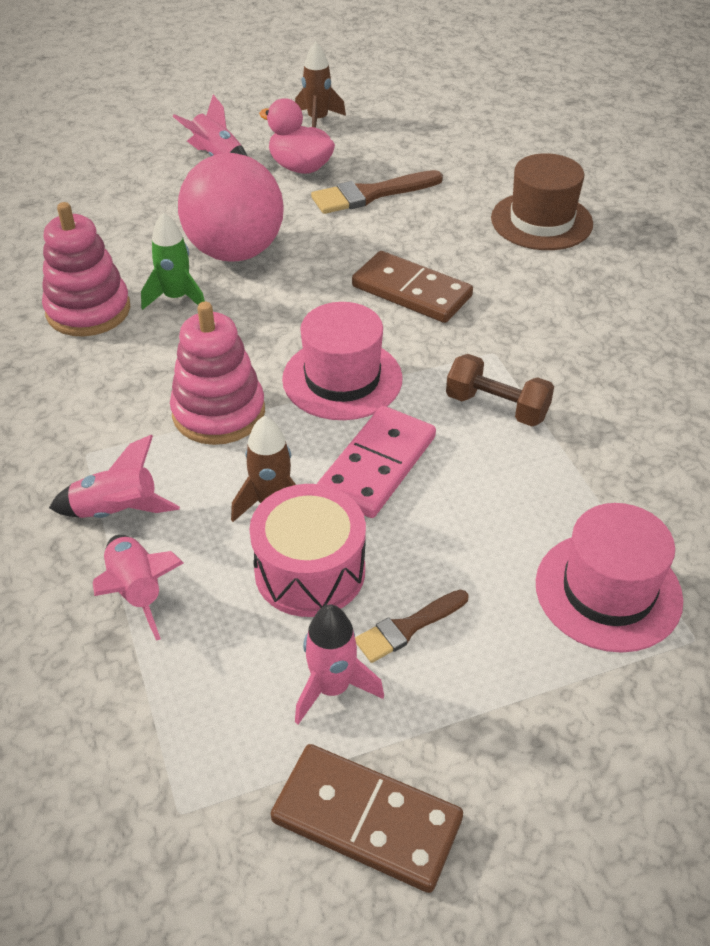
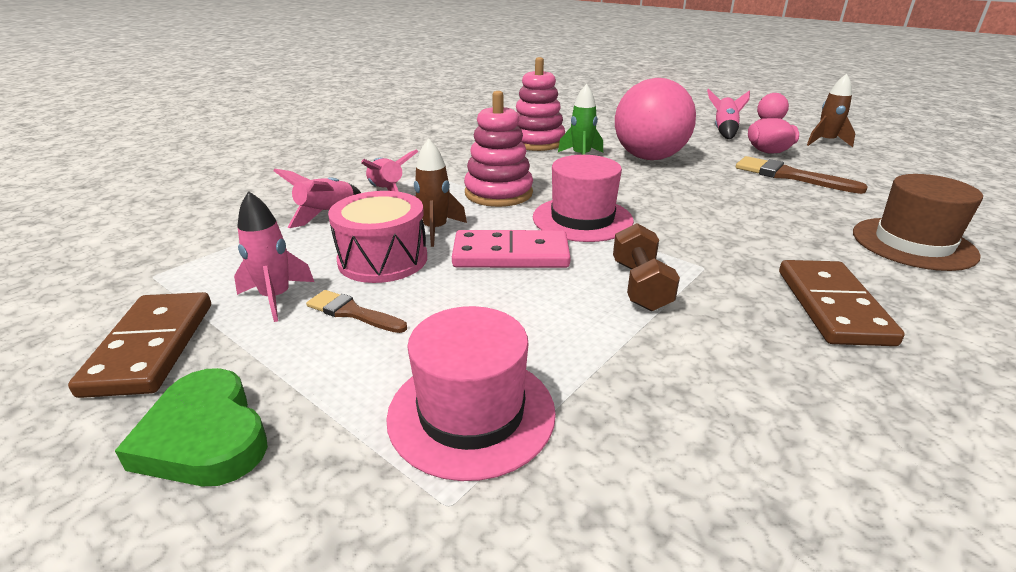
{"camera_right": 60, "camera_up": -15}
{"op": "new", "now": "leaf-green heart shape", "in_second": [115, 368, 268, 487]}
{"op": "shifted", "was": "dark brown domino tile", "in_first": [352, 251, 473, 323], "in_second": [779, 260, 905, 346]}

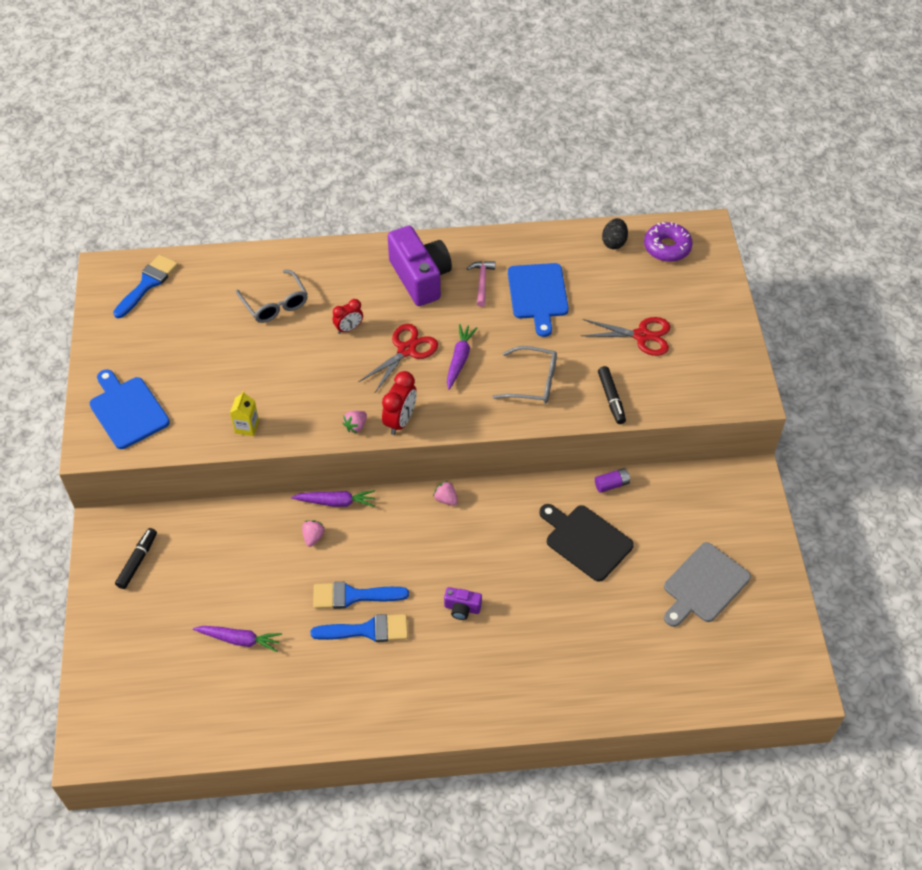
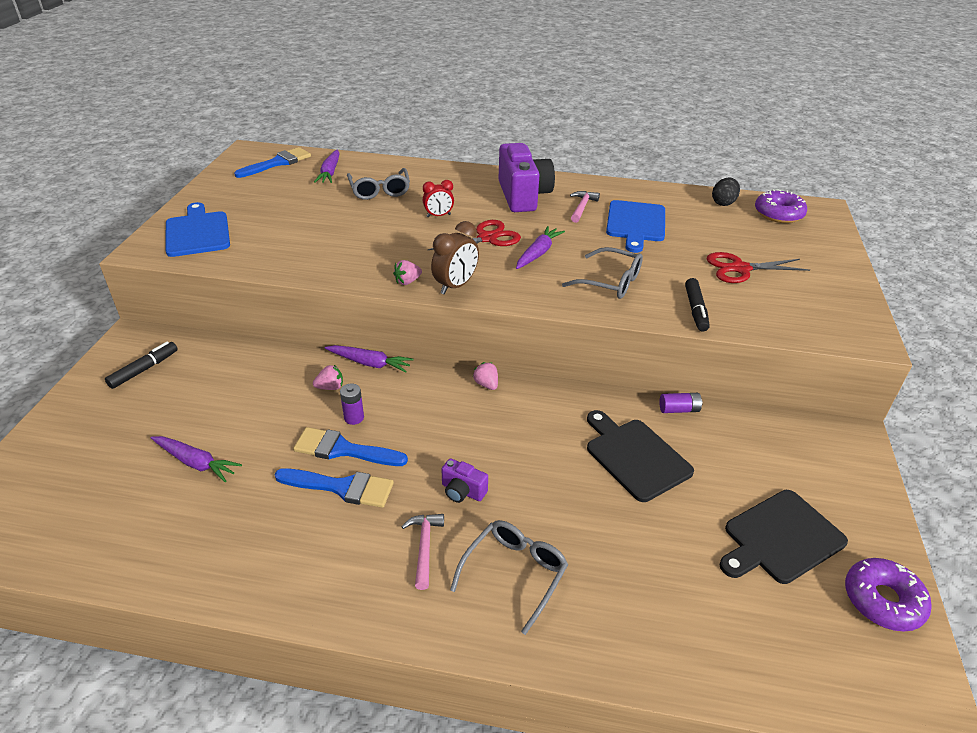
{"camera_right": 15, "camera_up": -15}
{"op": "rotated", "was": "rosy strawberry", "in_first": [302, 520, 325, 547], "in_second": [313, 365, 343, 390], "clockwise": 45}
{"op": "new", "now": "violet toy carrot", "in_second": [314, 149, 340, 183]}
{"op": "new", "now": "violet power cell", "in_second": [340, 383, 364, 425]}
{"op": "new", "now": "rosy carpenter's hammer", "in_second": [401, 514, 444, 590]}
{"op": "repainted", "was": "crimson clock", "now": "dark brown clock", "in_first": [382, 371, 417, 435], "in_second": [431, 221, 479, 295]}
{"op": "new", "now": "grey spectacles", "in_second": [450, 520, 568, 635]}
{"op": "rotated", "was": "crimson shears", "in_first": [581, 317, 670, 356], "in_second": [707, 252, 810, 283], "clockwise": 150}
{"op": "repainted", "was": "grey chopping board", "now": "ebony chopping board", "in_first": [664, 542, 751, 627], "in_second": [719, 490, 848, 584]}
{"op": "new", "now": "violet doughnut", "in_second": [845, 558, 932, 632]}
{"op": "gone", "was": "golden carton", "in_first": [230, 391, 259, 436]}

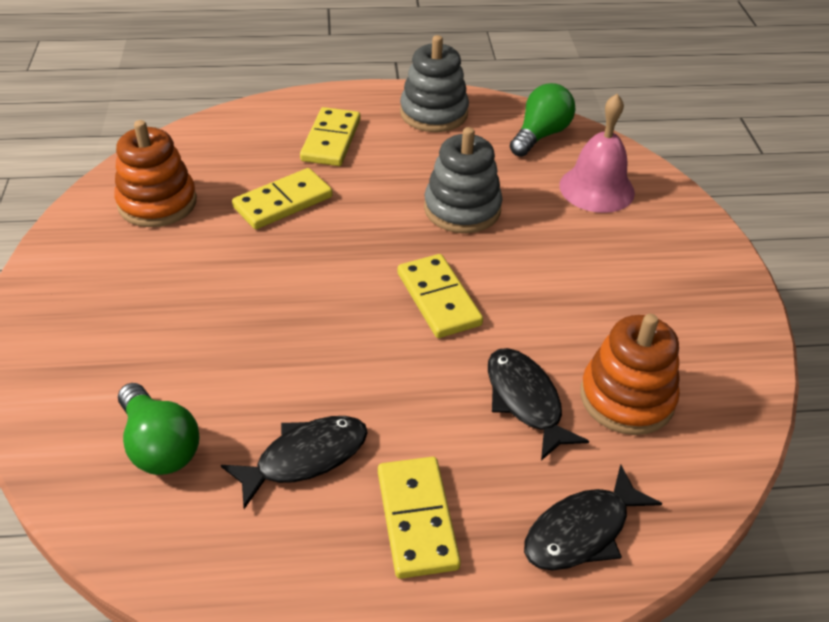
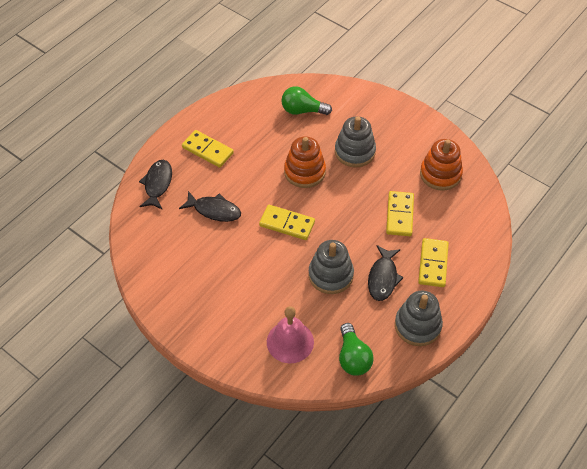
{"camera_right": 135, "camera_up": 10}
{"op": "shifted", "was": "orange-coloured stacking rings", "in_first": [580, 314, 680, 435], "in_second": [284, 136, 326, 188]}
{"op": "new", "now": "grey stacking rings", "in_second": [335, 116, 376, 168]}
{"op": "shifted", "was": "ebony fish figure", "in_first": [221, 416, 368, 509], "in_second": [368, 245, 404, 301]}
{"op": "rotated", "was": "golden domino tile", "in_first": [300, 107, 360, 166], "in_second": [418, 238, 449, 287], "clockwise": 45}

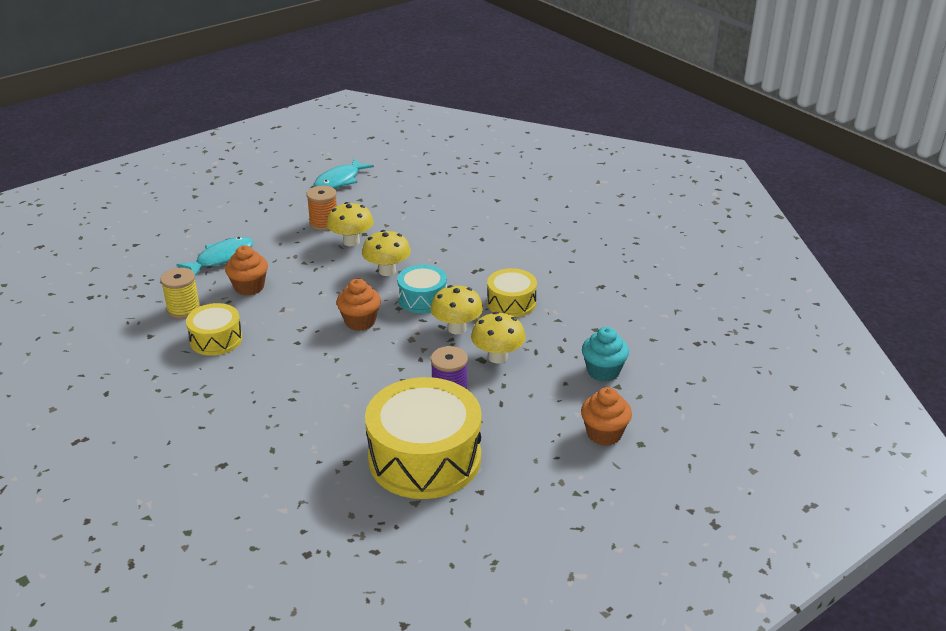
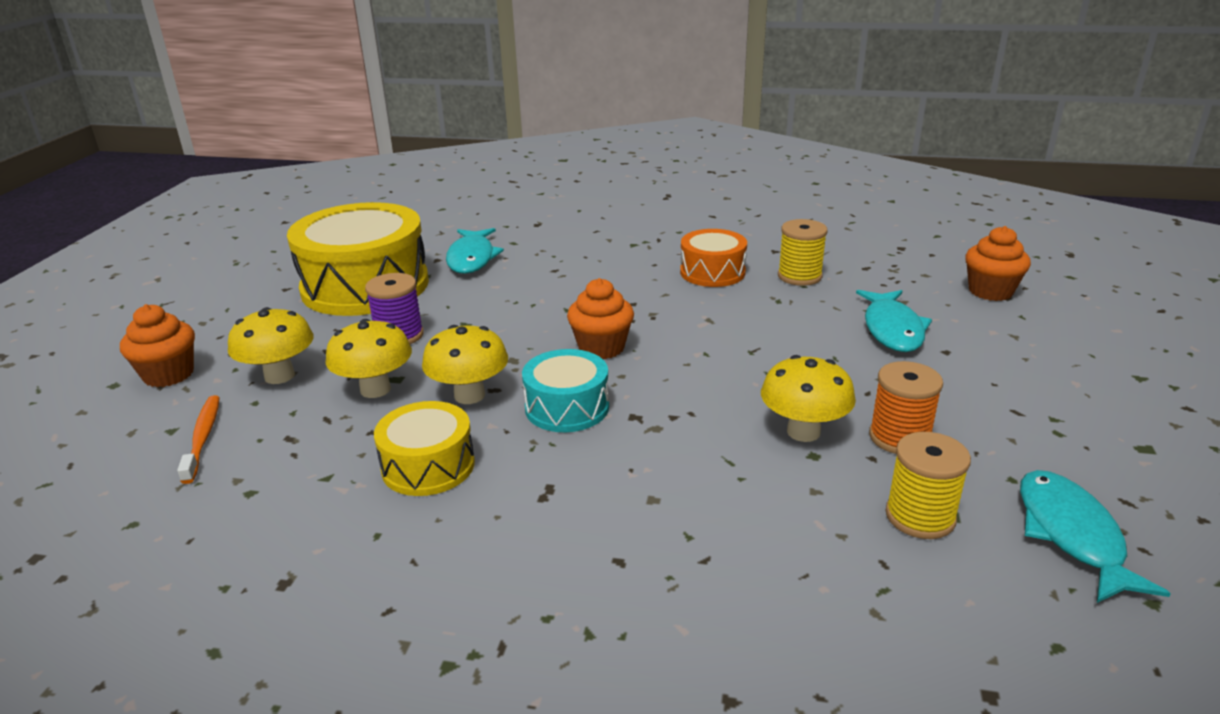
{"camera_right": 140, "camera_up": -5}
{"op": "swapped", "was": "teal fairy cake", "now": "orange-coloured dental brush", "in_first": [582, 327, 629, 382], "in_second": [177, 395, 220, 484]}
{"op": "shifted", "was": "golden fungus", "in_first": [362, 230, 411, 276], "in_second": [228, 307, 313, 384]}
{"op": "new", "now": "teal fish figure", "in_second": [446, 228, 504, 274]}
{"op": "repainted", "was": "golden drum", "now": "orange-coloured drum", "in_first": [186, 303, 242, 356], "in_second": [680, 229, 747, 287]}
{"op": "new", "now": "golden reel of thread", "in_second": [885, 432, 971, 539]}
{"op": "shifted", "was": "orange-coloured fairy cake", "in_first": [225, 245, 268, 296], "in_second": [965, 226, 1031, 301]}

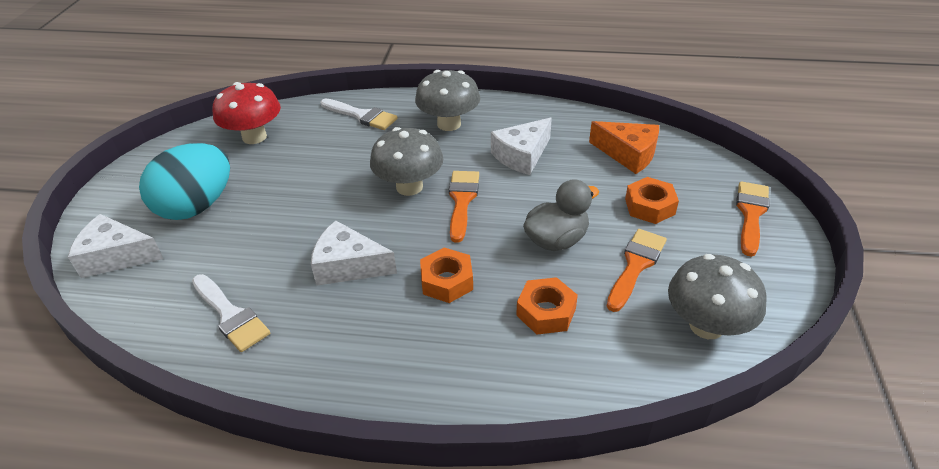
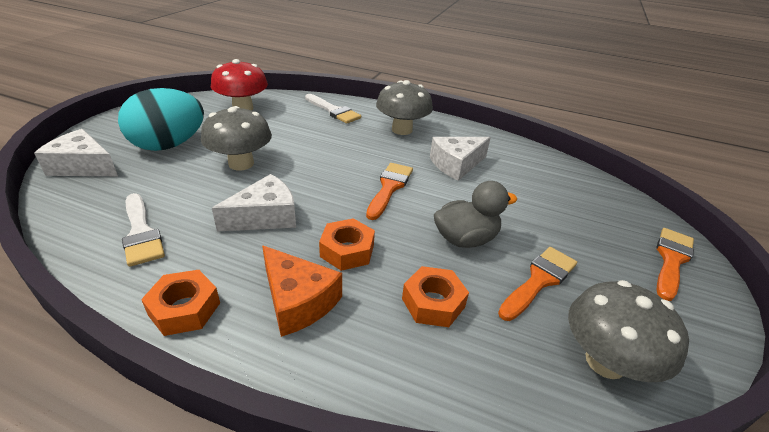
{"camera_right": 10, "camera_up": -5}
{"op": "shifted", "was": "orange-coloured hex nut", "in_first": [625, 177, 679, 224], "in_second": [141, 270, 220, 336]}
{"op": "shifted", "was": "grey fungus", "in_first": [370, 127, 443, 196], "in_second": [201, 106, 272, 170]}
{"op": "rotated", "was": "snow-white cheese", "in_first": [311, 221, 397, 286], "in_second": [212, 174, 296, 232], "clockwise": 120}
{"op": "shifted", "was": "orange-coloured cheese", "in_first": [589, 121, 659, 174], "in_second": [262, 245, 342, 337]}

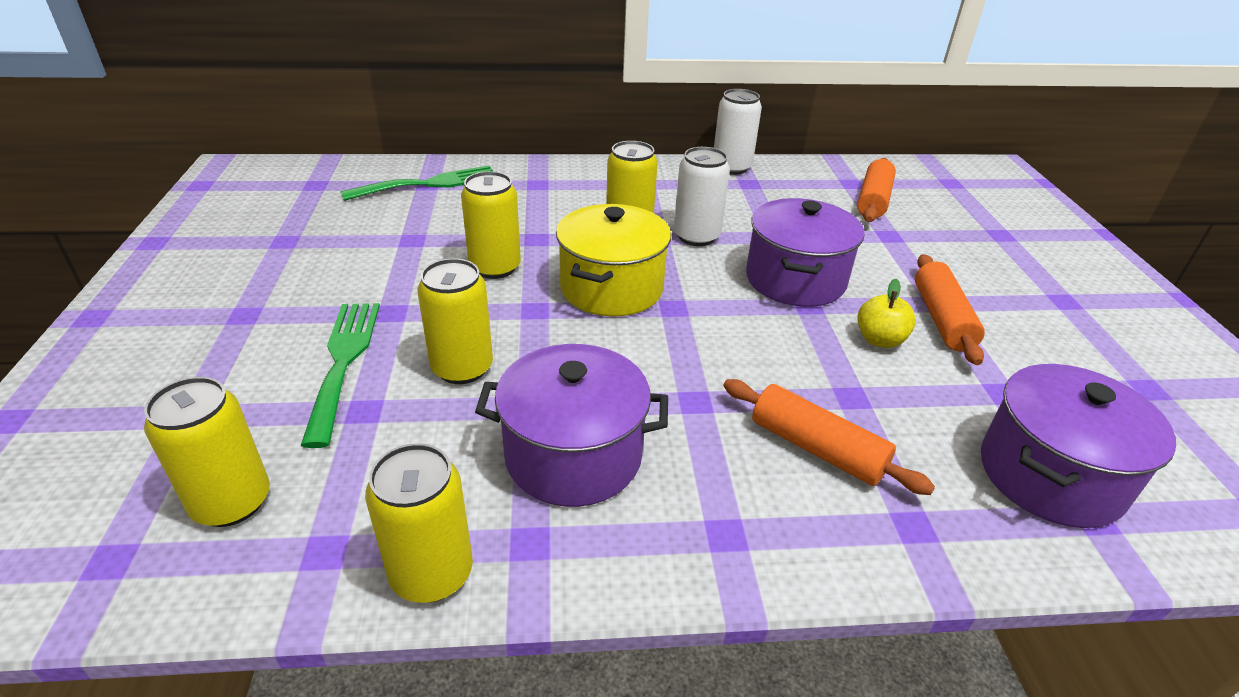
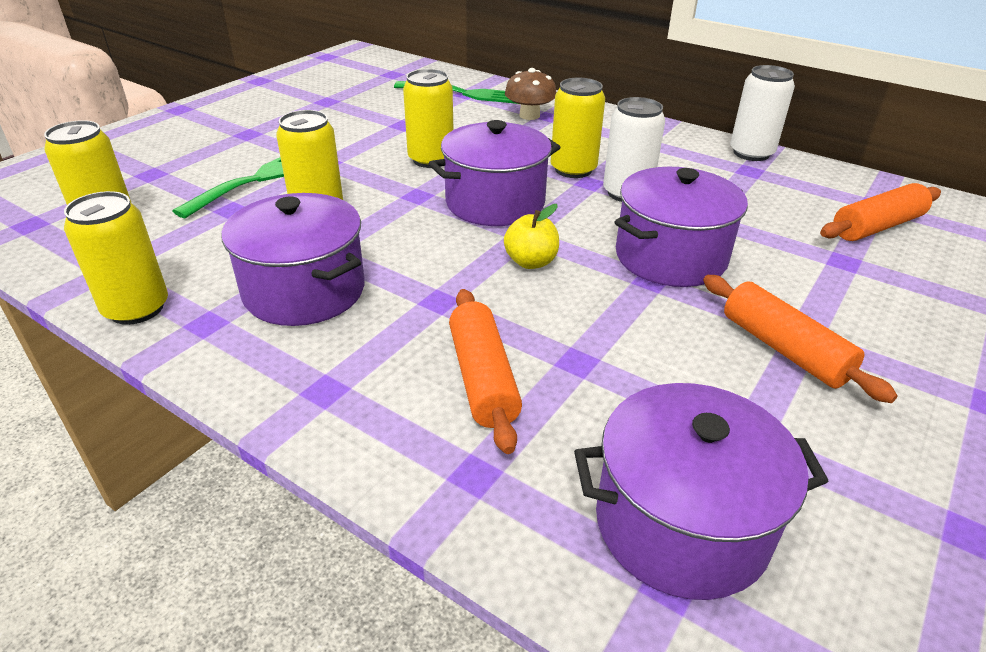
{"camera_right": 40, "camera_up": 0}
{"op": "repainted", "was": "golden stockpot", "now": "violet stockpot", "in_first": [556, 204, 671, 317], "in_second": [428, 120, 561, 226]}
{"op": "shifted", "was": "golden apple fruit", "in_first": [857, 279, 916, 348], "in_second": [504, 204, 559, 269]}
{"op": "new", "now": "dark brown fungus", "in_second": [505, 68, 557, 120]}
{"op": "rotated", "was": "orange-coloured dough roller", "in_first": [915, 254, 985, 365], "in_second": [703, 275, 898, 403], "clockwise": -75}

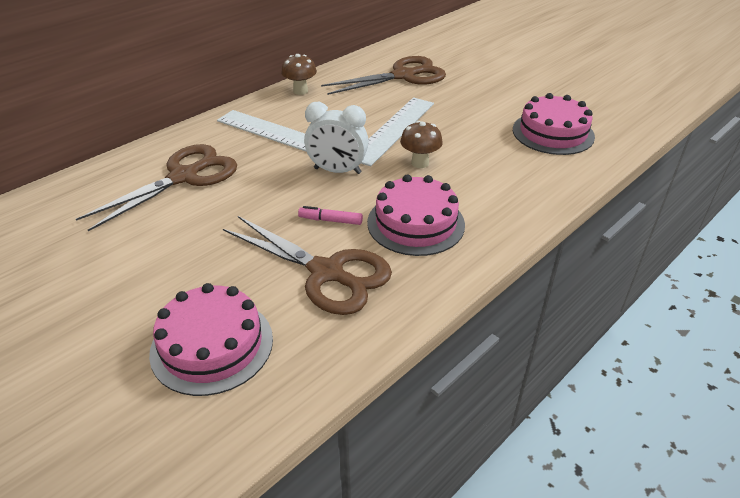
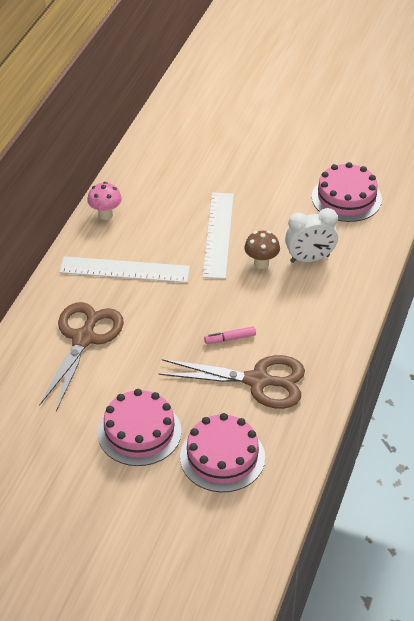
{"camera_right": -25, "camera_up": 5}
{"op": "repainted", "was": "dark brown fungus", "now": "rosy fungus", "in_first": [281, 54, 317, 95], "in_second": [87, 182, 122, 220]}
{"op": "shifted", "was": "rosy layer cake", "in_first": [367, 175, 465, 256], "in_second": [98, 389, 182, 466]}
{"op": "shifted", "was": "snow-white clock", "in_first": [304, 102, 369, 174], "in_second": [285, 208, 338, 263]}
{"op": "gone", "was": "dark brown shears", "in_first": [321, 56, 446, 95]}

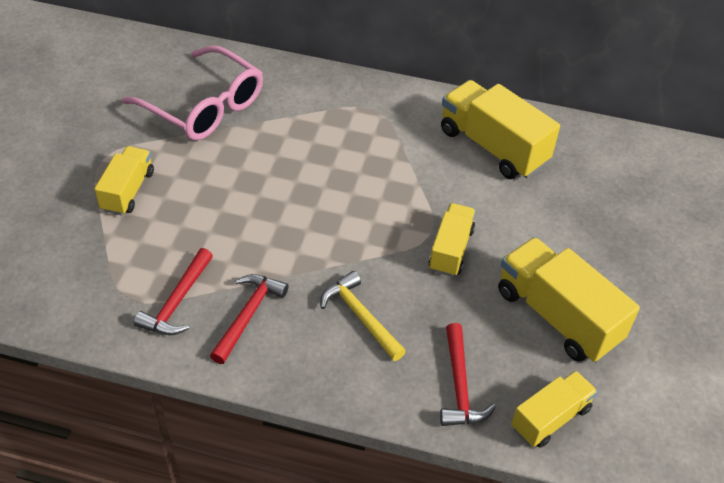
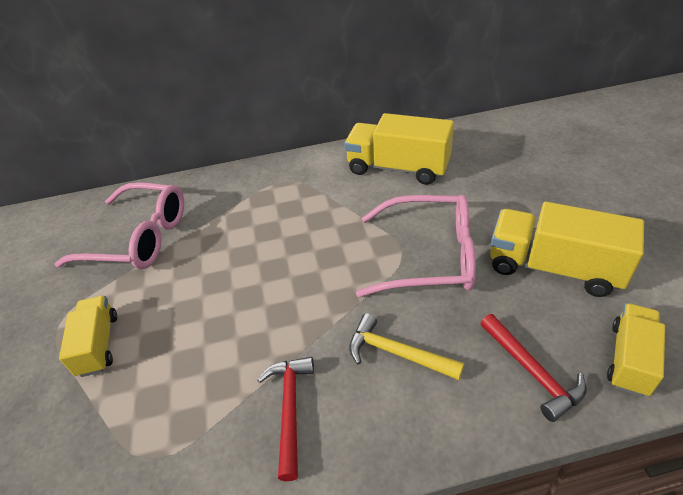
{"camera_right": -20, "camera_up": -5}
{"op": "swapped", "was": "golden truck", "now": "rosy spectacles", "in_first": [428, 203, 476, 277], "in_second": [356, 195, 476, 297]}
{"op": "gone", "was": "crimson carpenter's hammer", "in_first": [134, 248, 213, 335]}

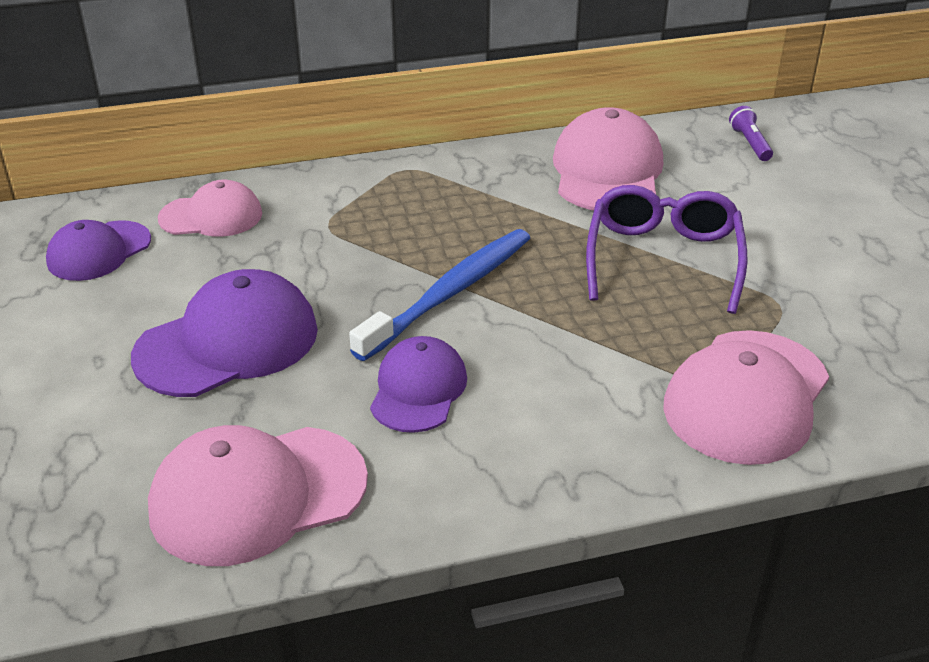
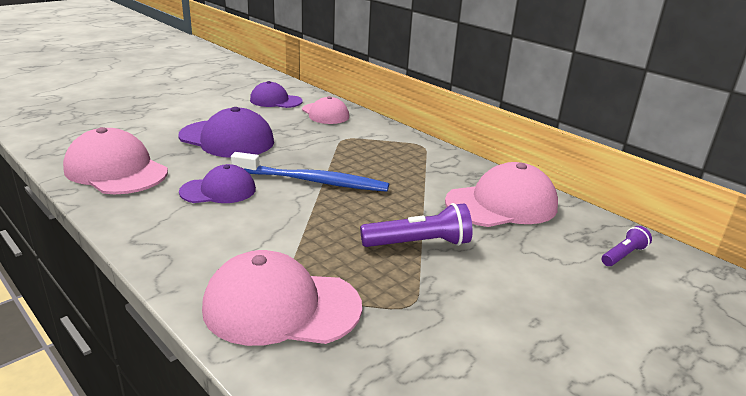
{"camera_right": 60, "camera_up": -10}
{"op": "swapped", "was": "violet spectacles", "now": "violet flashlight", "in_first": [586, 185, 748, 314], "in_second": [360, 203, 473, 247]}

